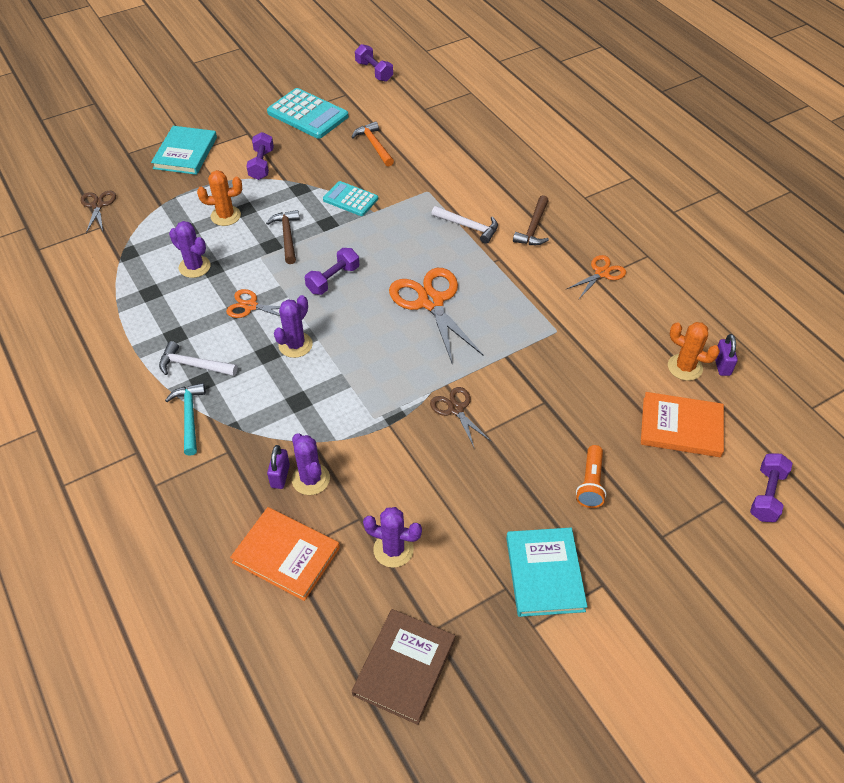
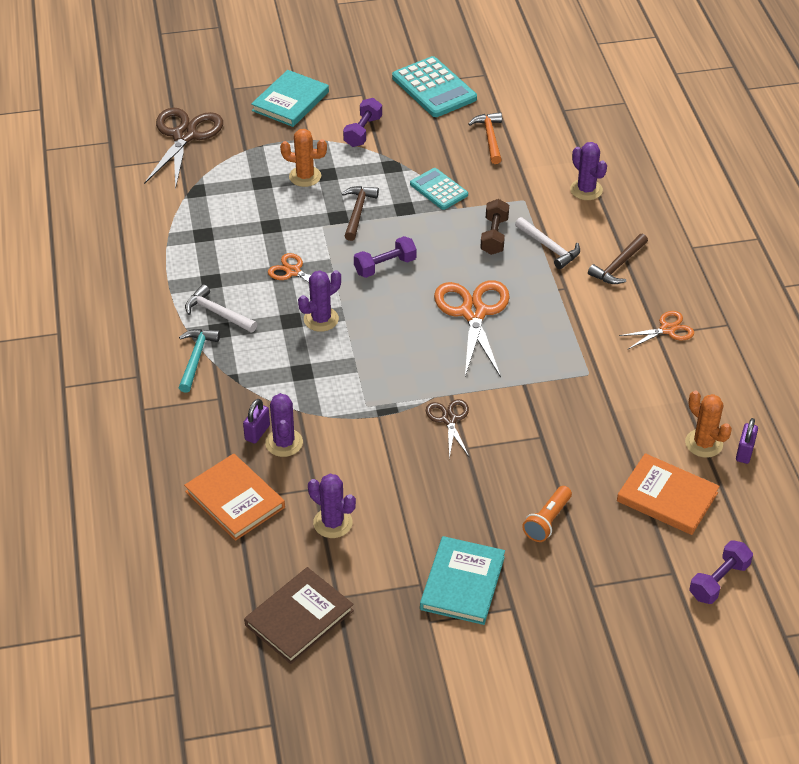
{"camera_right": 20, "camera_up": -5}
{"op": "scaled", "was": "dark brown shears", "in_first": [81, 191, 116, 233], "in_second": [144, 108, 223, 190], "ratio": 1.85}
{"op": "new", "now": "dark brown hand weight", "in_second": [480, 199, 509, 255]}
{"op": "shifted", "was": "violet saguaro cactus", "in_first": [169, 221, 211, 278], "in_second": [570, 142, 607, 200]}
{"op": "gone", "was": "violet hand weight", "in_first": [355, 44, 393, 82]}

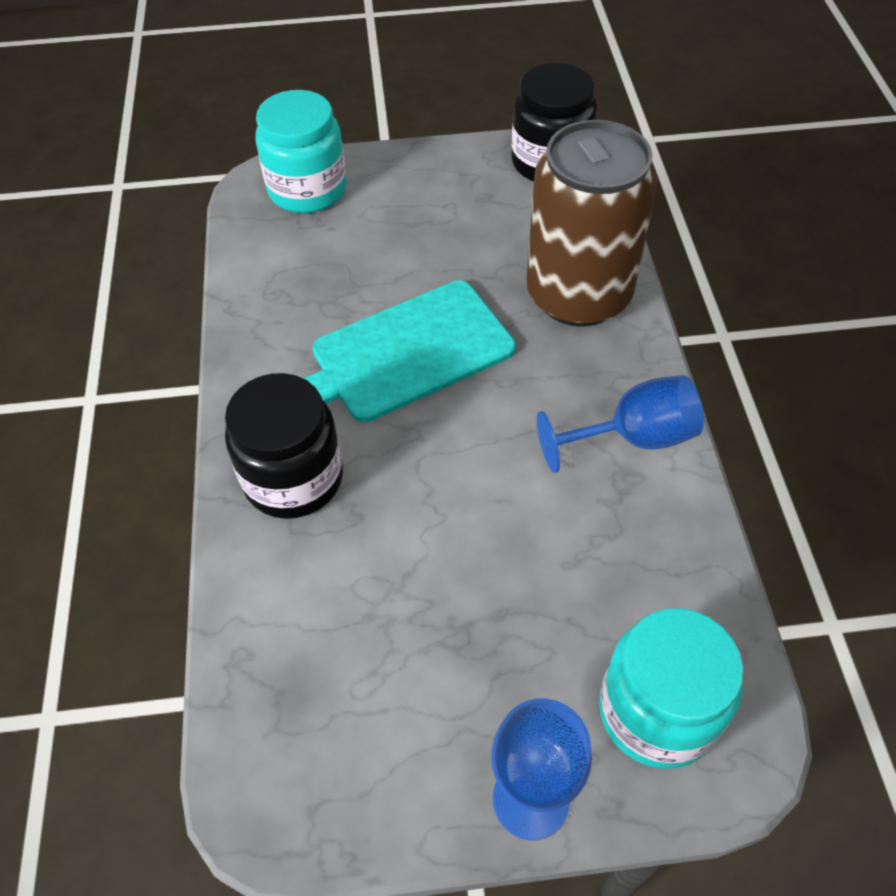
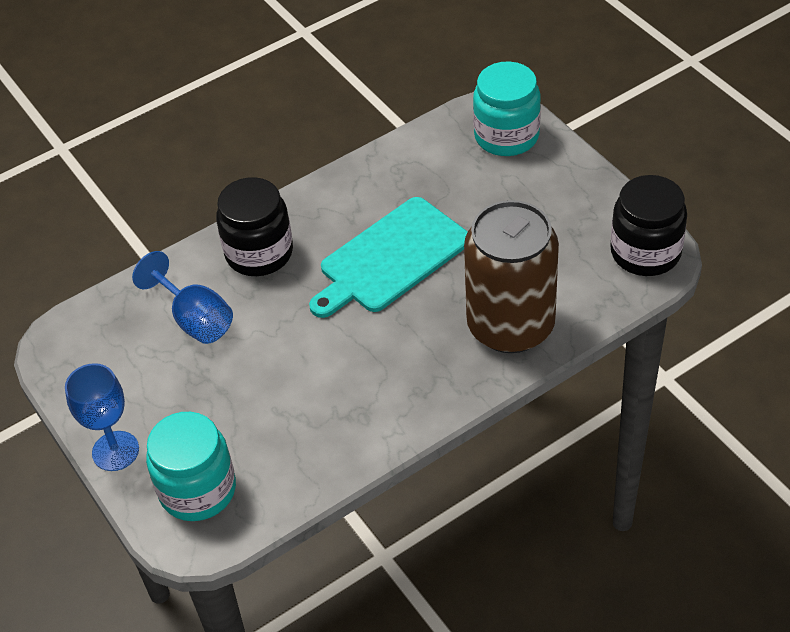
{"camera_right": 65, "camera_up": -5}
{"op": "shifted", "was": "blue chalice", "in_first": [537, 375, 704, 473], "in_second": [132, 251, 233, 344]}
{"op": "rotated", "was": "teal chopping board", "in_first": [303, 280, 516, 422], "in_second": [309, 197, 468, 318], "clockwise": -75}

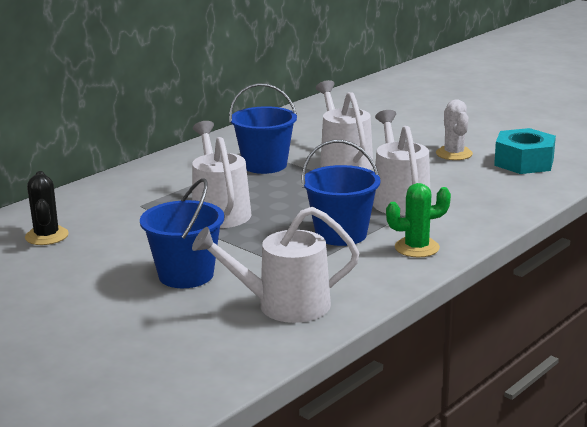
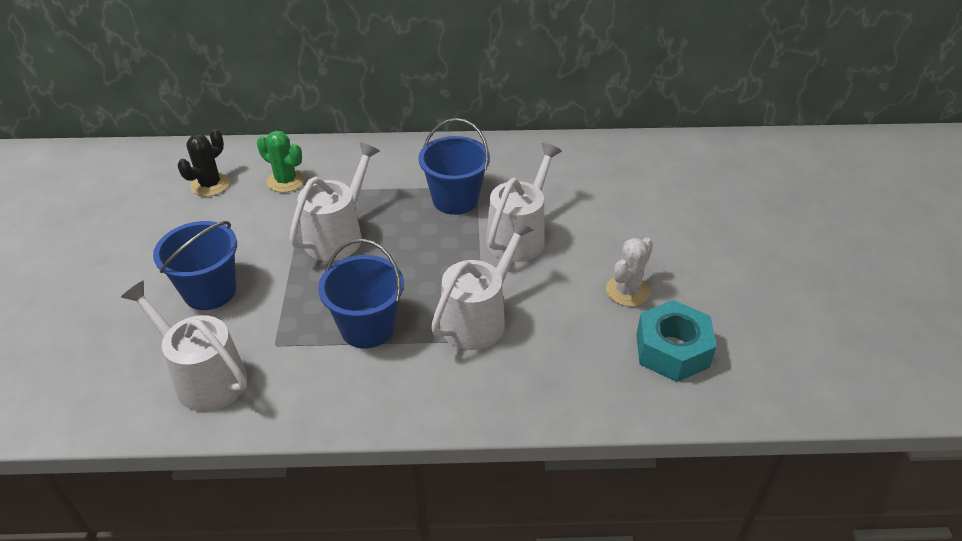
{"camera_right": 45, "camera_up": 20}
{"op": "shifted", "was": "leaf-green saguaro cactus", "in_first": [386, 183, 451, 257], "in_second": [257, 131, 305, 193]}

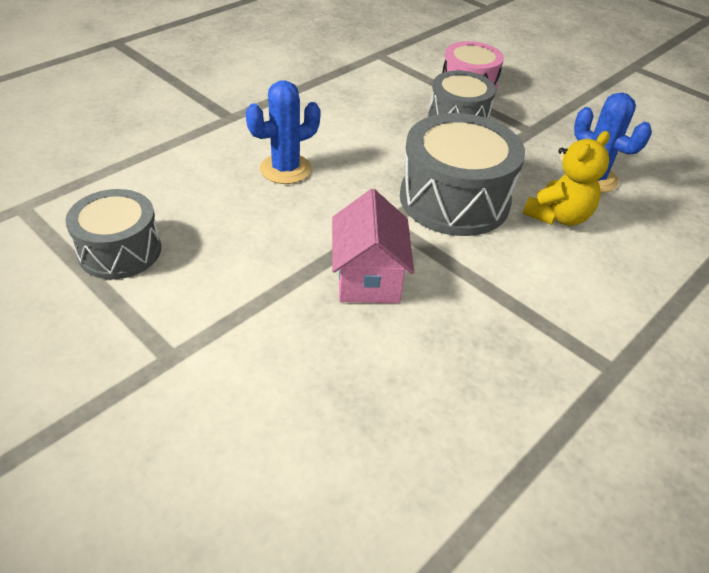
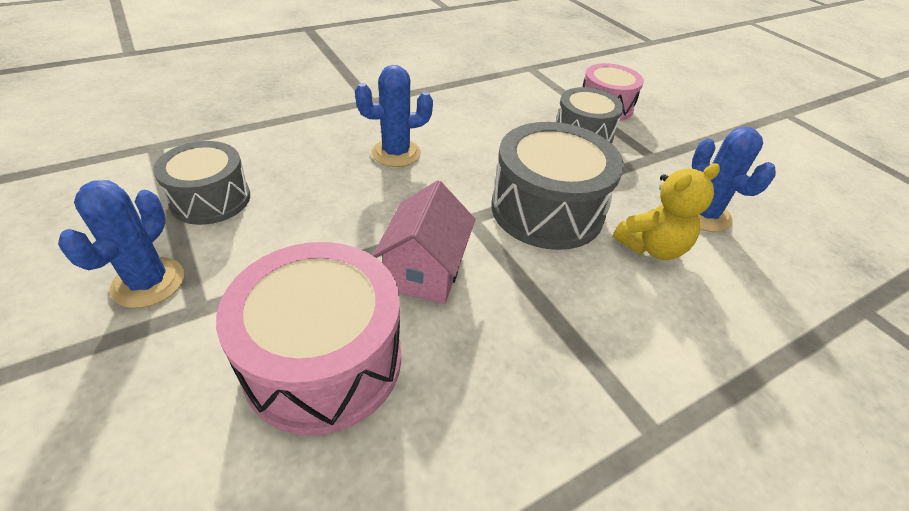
{"camera_right": 15, "camera_up": 0}
{"op": "new", "now": "blue saguaro cactus", "in_second": [58, 180, 184, 308]}
{"op": "new", "now": "rosy drum", "in_second": [216, 242, 401, 436]}

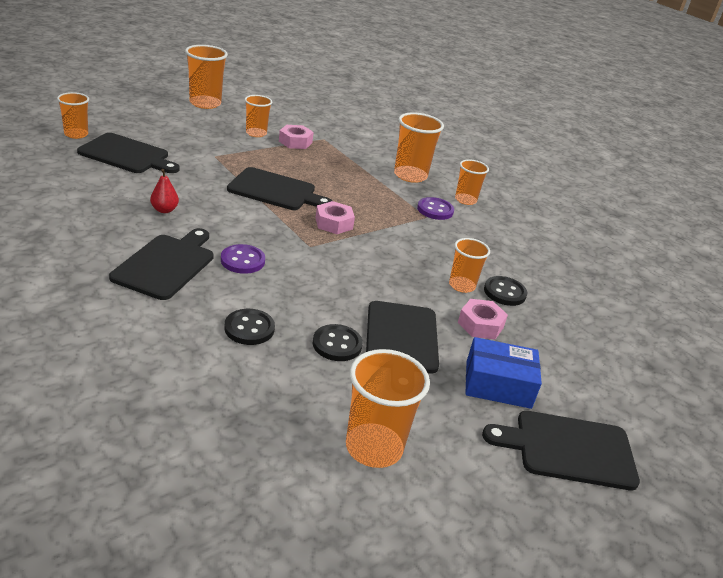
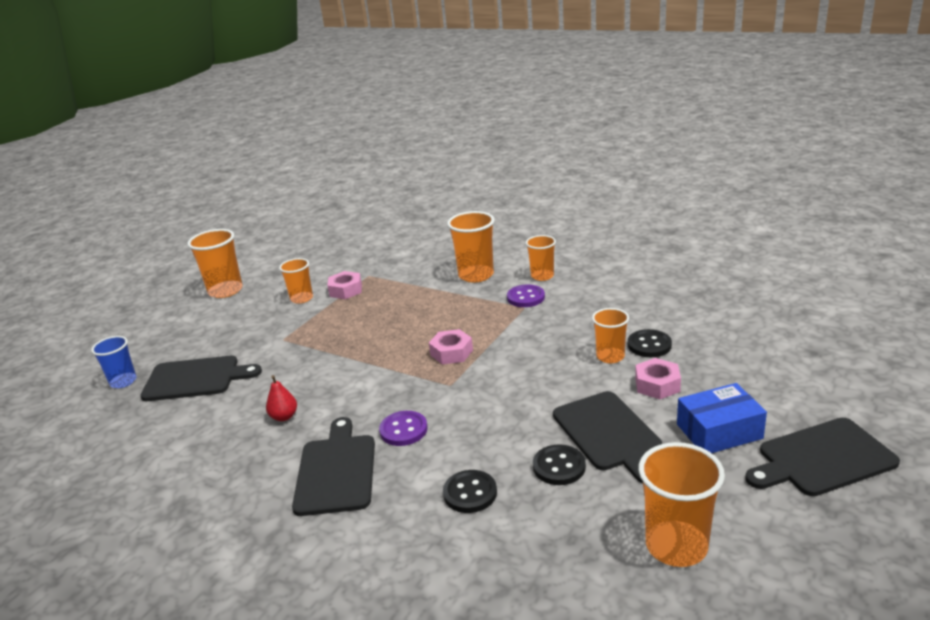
{"camera_right": -15, "camera_up": -5}
{"op": "repainted", "was": "orange-coloured beaker", "now": "blue beaker", "in_first": [57, 92, 89, 139], "in_second": [91, 336, 137, 388]}
{"op": "gone", "was": "ebony chopping board", "in_first": [227, 167, 332, 210]}

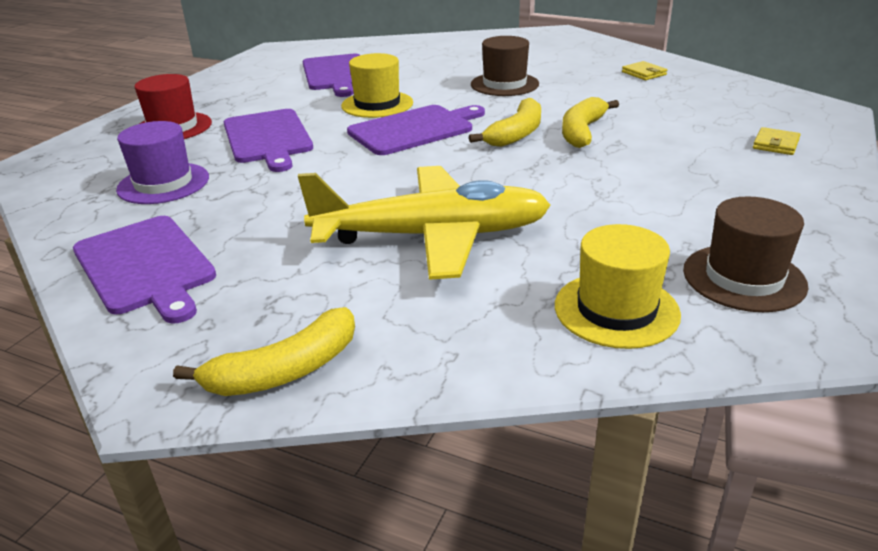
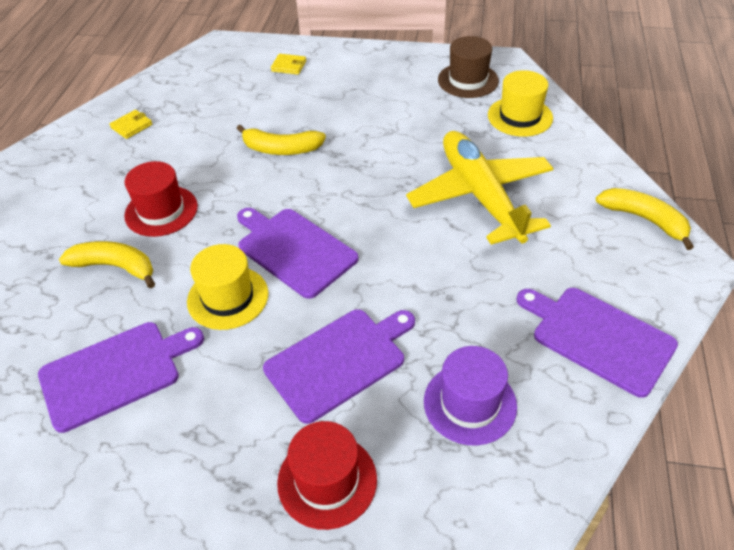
{"camera_right": -105, "camera_up": 15}
{"op": "shifted", "was": "golden toy banana", "in_first": [469, 98, 541, 147], "in_second": [59, 241, 155, 288]}
{"op": "repainted", "was": "dark brown tall hat", "now": "crimson tall hat", "in_first": [471, 36, 539, 96], "in_second": [124, 161, 198, 237]}
{"op": "rotated", "was": "violet chopping board", "in_first": [73, 216, 216, 324], "in_second": [517, 288, 678, 398], "clockwise": -90}

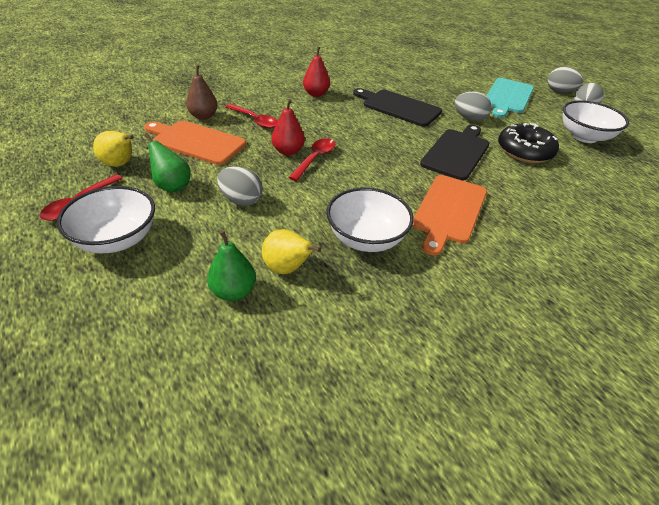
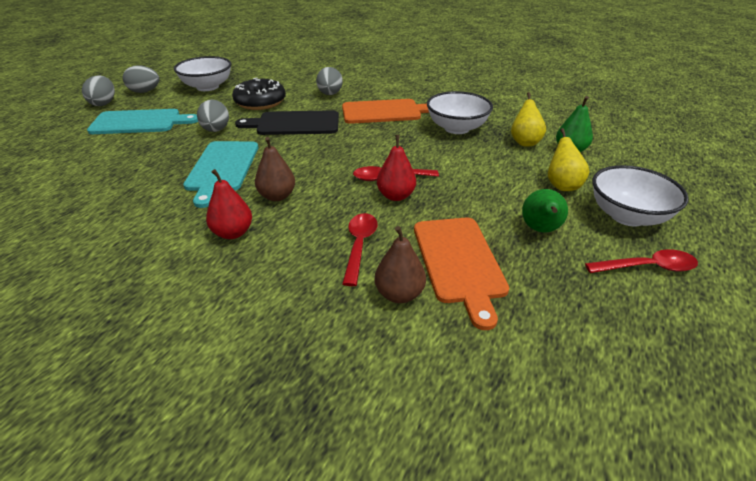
{"camera_right": -120, "camera_up": -5}
{"op": "repainted", "was": "ebony chopping board", "now": "teal chopping board", "in_first": [353, 88, 442, 127], "in_second": [183, 141, 258, 208]}
{"op": "new", "now": "dark brown pear", "in_second": [255, 137, 295, 201]}
{"op": "shifted", "was": "grey egg shape", "in_first": [217, 166, 263, 206], "in_second": [316, 67, 343, 95]}
{"op": "shifted", "was": "golden pear", "in_first": [93, 131, 134, 167], "in_second": [548, 128, 590, 191]}

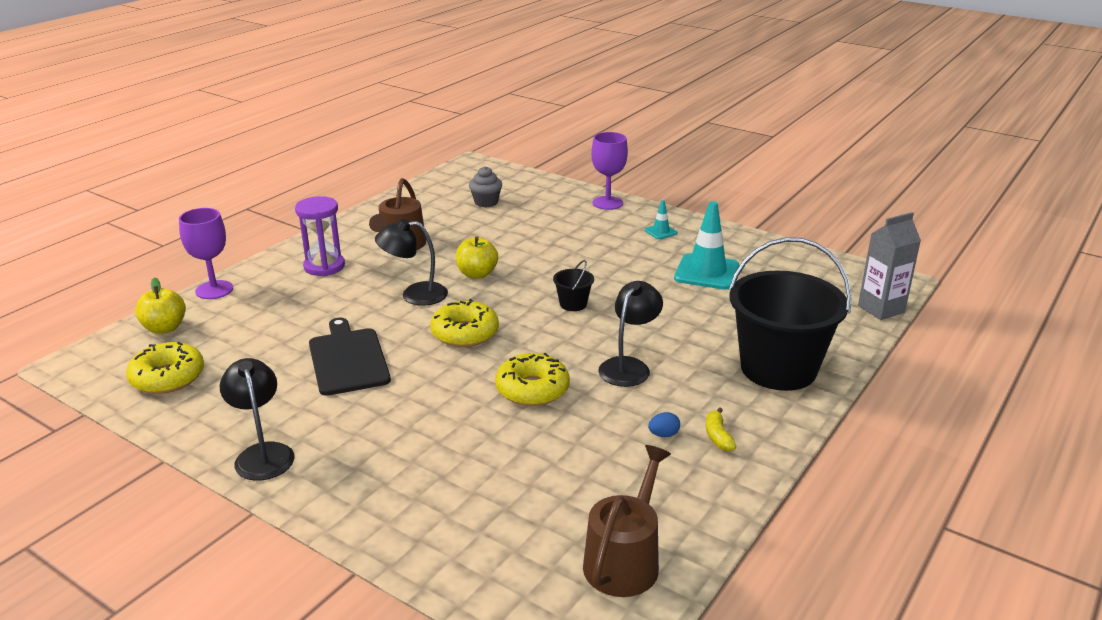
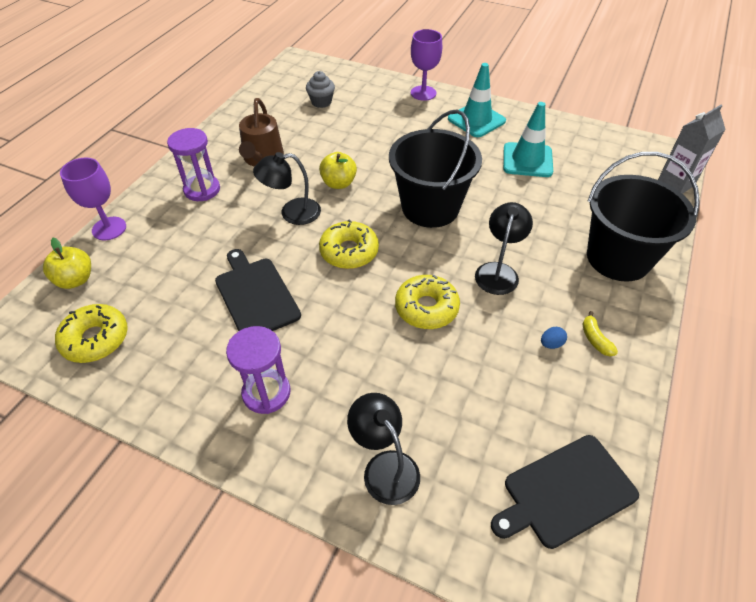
{"camera_right": -10, "camera_up": 20}
{"op": "new", "now": "violet hourglass", "in_second": [226, 326, 290, 414]}
{"op": "shifted", "was": "ebony lamp", "in_first": [220, 358, 295, 481], "in_second": [347, 393, 420, 505]}
{"op": "scaled", "was": "ebony bucket", "in_first": [553, 260, 594, 311], "in_second": [389, 109, 482, 228], "ratio": 2.48}
{"op": "scaled", "was": "teal traffic cone", "in_first": [645, 200, 678, 239], "in_second": [448, 63, 506, 137], "ratio": 2.08}
{"op": "swapped", "was": "dark brown watering can", "now": "ebony chopping board", "in_first": [583, 445, 671, 597], "in_second": [491, 435, 639, 549]}

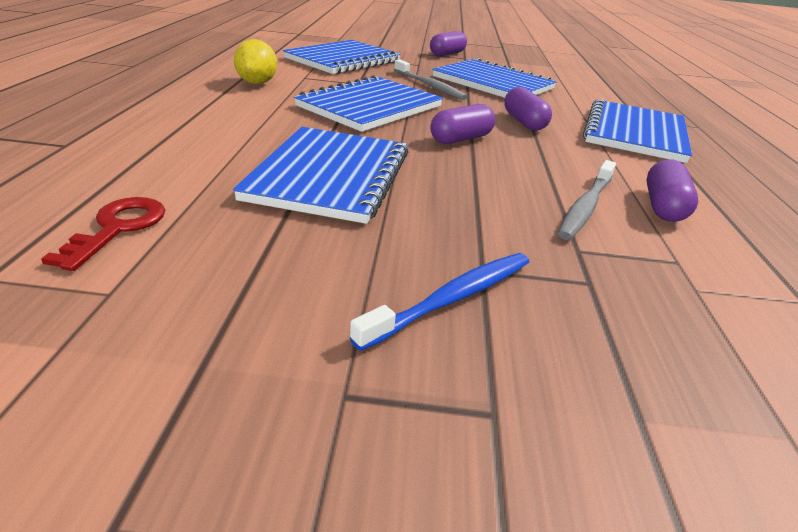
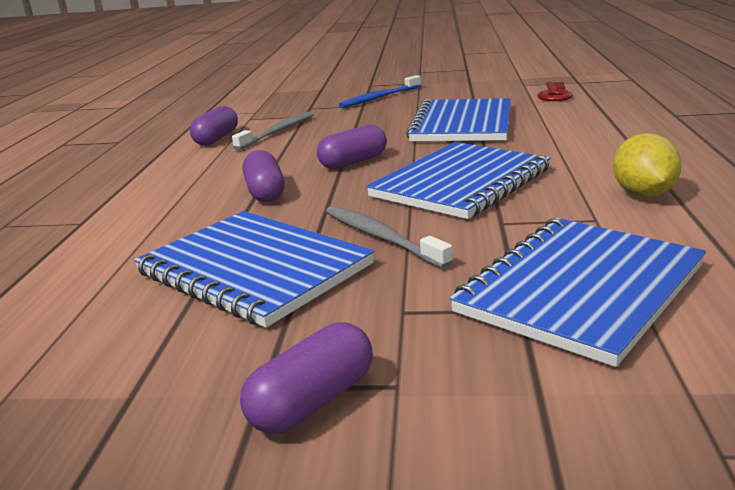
{"camera_right": -175, "camera_up": -10}
{"op": "gone", "was": "blue notebook", "in_first": [583, 99, 692, 163]}

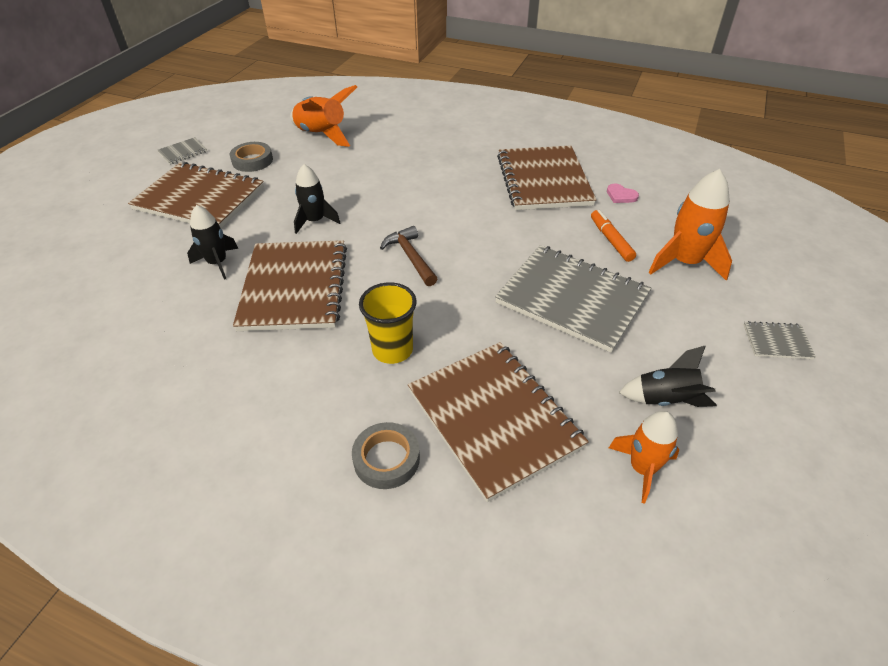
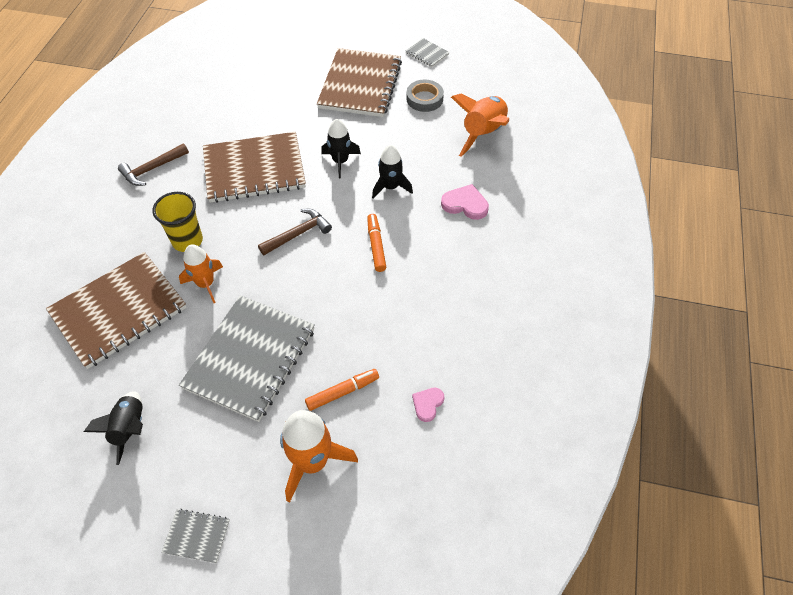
{"camera_right": 80, "camera_up": 10}
{"op": "new", "now": "dark brown carpenter's hammer", "in_second": [118, 143, 189, 186]}
{"op": "rotated", "was": "grey notebook", "in_first": [744, 321, 816, 359], "in_second": [161, 509, 230, 563], "clockwise": -75}
{"op": "shifted", "was": "orange-coloured spaceship", "in_first": [609, 411, 679, 503], "in_second": [179, 244, 223, 303]}
{"op": "new", "now": "orange-coloured felt pen", "in_second": [367, 214, 386, 272]}
{"op": "shifted", "was": "ebony spaceship", "in_first": [187, 205, 238, 280], "in_second": [372, 145, 413, 199]}
{"op": "new", "now": "rosy heart shape", "in_second": [441, 184, 489, 220]}
{"op": "gone", "was": "grey sticky tape", "in_first": [352, 422, 420, 489]}
{"op": "gone", "was": "dark brown notebook", "in_first": [497, 146, 596, 210]}

